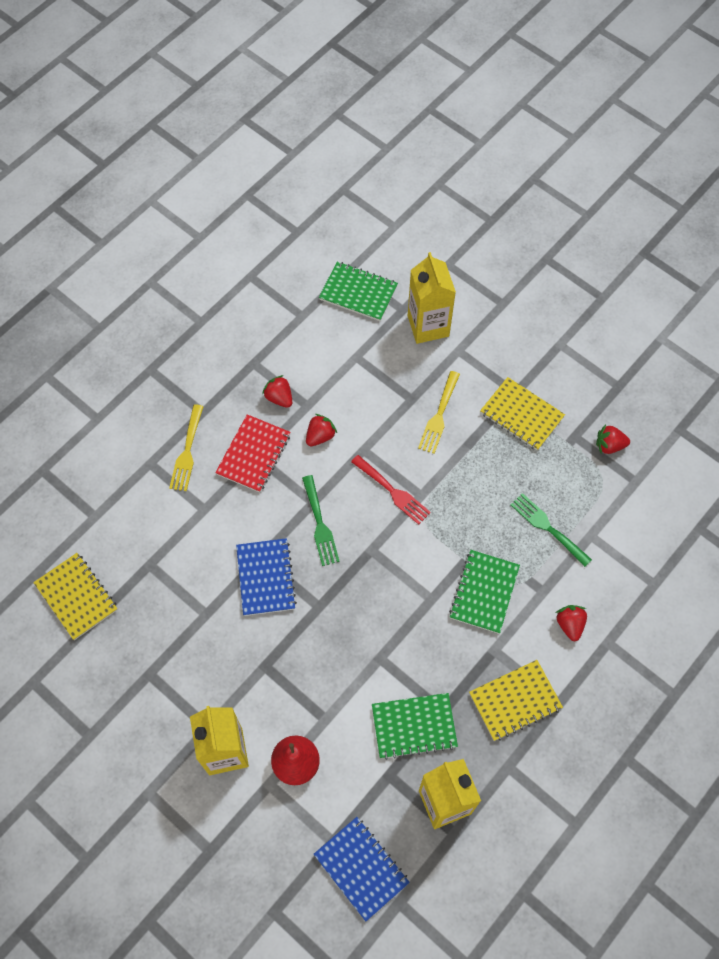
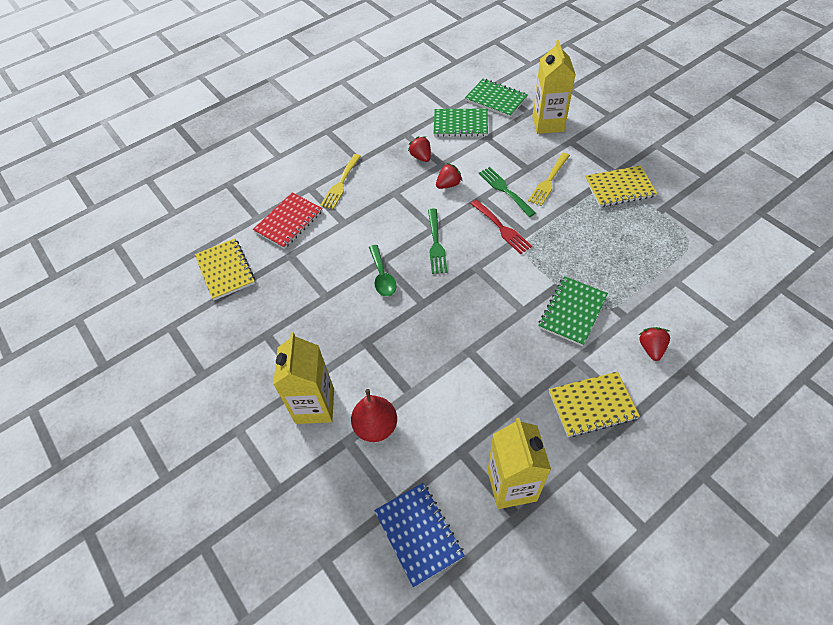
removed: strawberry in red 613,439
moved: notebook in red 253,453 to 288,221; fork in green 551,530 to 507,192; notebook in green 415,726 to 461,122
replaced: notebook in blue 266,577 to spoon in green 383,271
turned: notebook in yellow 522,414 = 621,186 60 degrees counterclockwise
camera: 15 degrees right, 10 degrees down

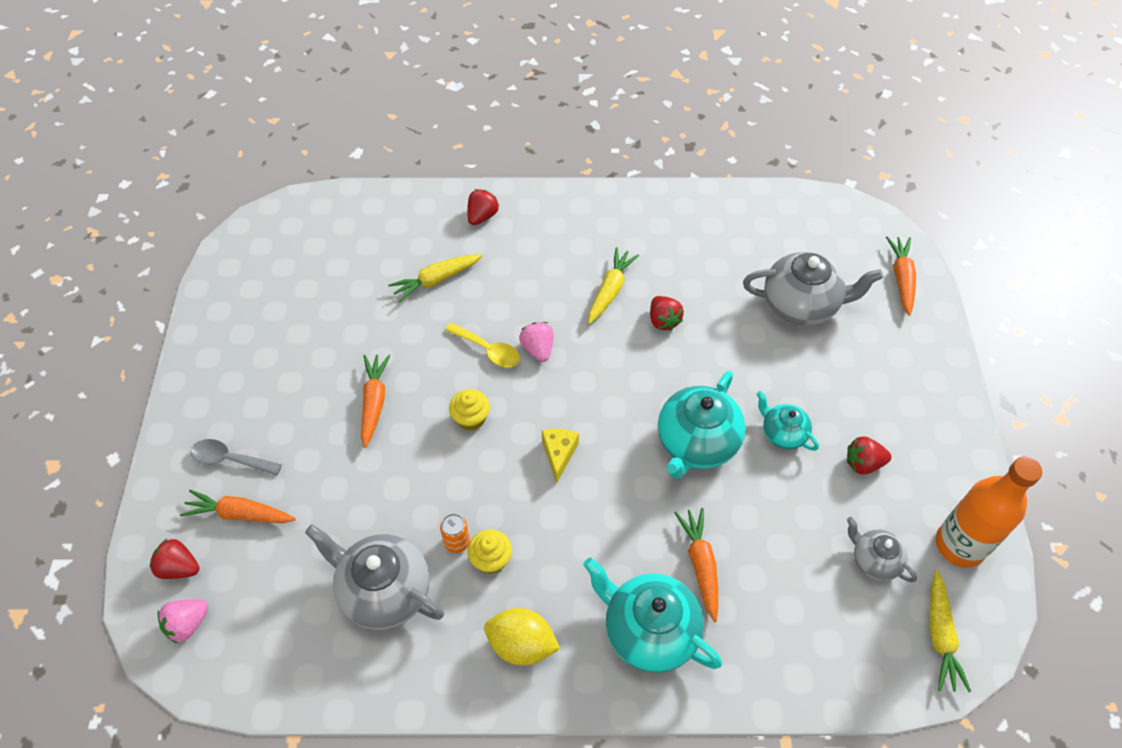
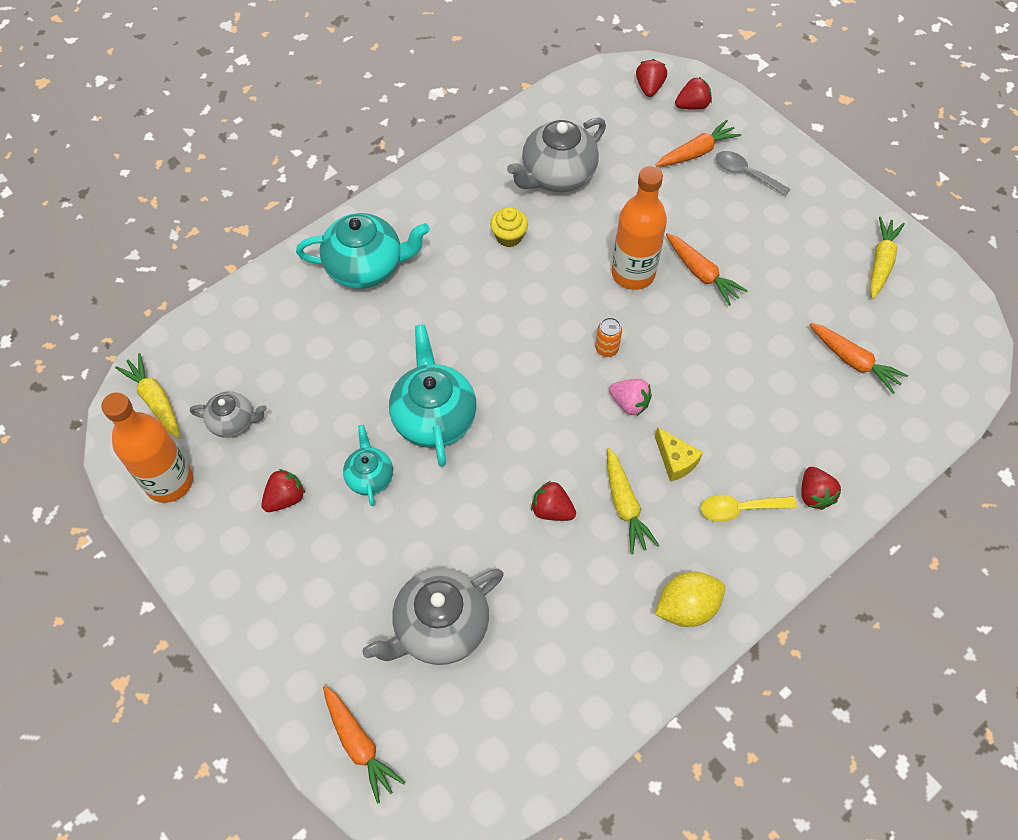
removed: cupcake in yellow 469,410
added: bottle in orange 639,228
moved: carrot in yellow 435,278 to 887,258; spoon in yellow 482,345 to 749,508; cheese in yellow 560,456 to 679,454; carrot in orange 696,565 to 858,358; can in orange 455,533 to 608,337; lemon in yellow 522,636 to 690,599
recoloured: strawberry in pink 183,621 to strawberry in red 651,78
turned: teapot in turquoise 788,421 = 368,465 105 degrees counterclockwise; spoon in grey 236,457 = 753,173 120 degrees counterclockwise; teapot in grey 374,577 = 556,155 150 degrees clockwise
camera: 140 degrees right, 5 degrees up

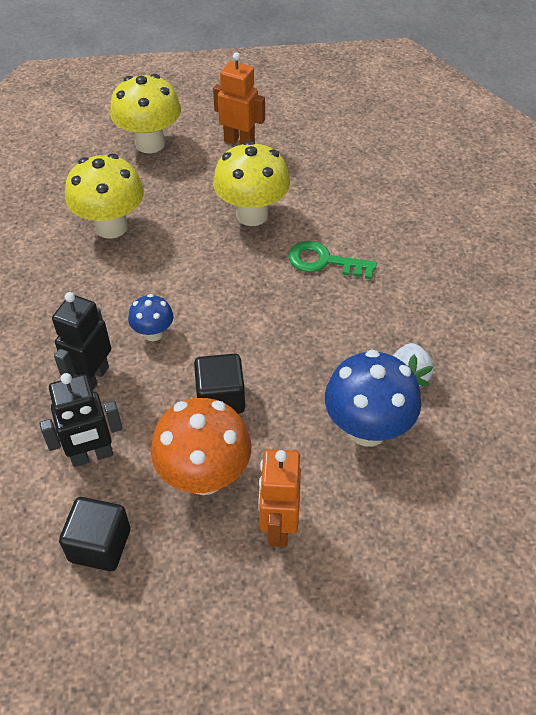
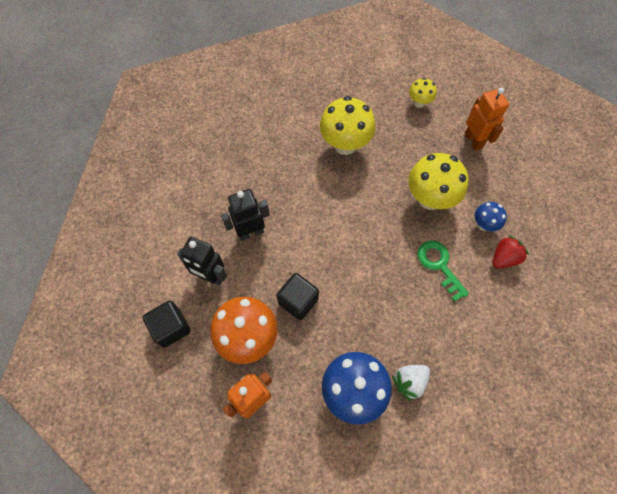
added: strawberry in red 510,252
moved: mushroom in blue 150,317 to 491,216
resized: mushroom in yellow 145,113 = 423,93 x0.53
camera: 45 degrees right, 15 degrees up

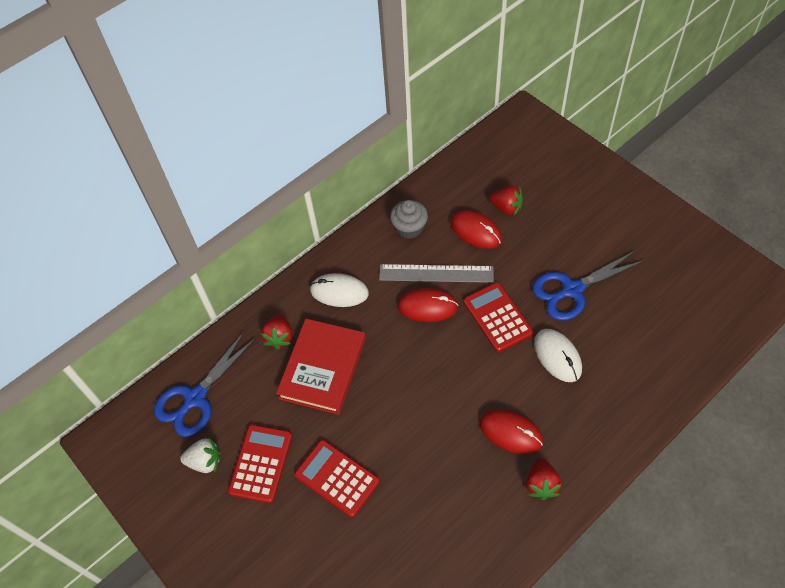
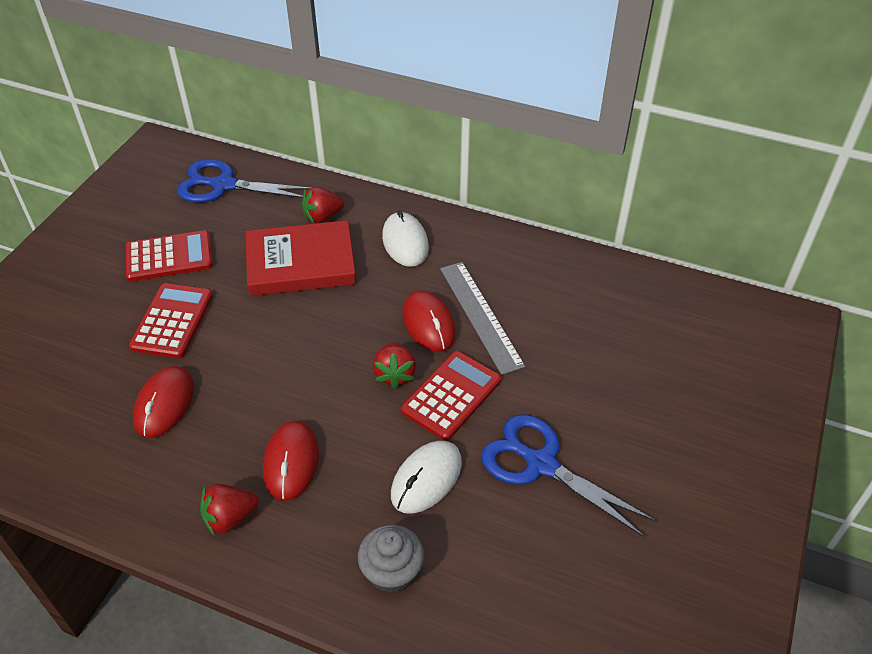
removed: strawberry in white 200,455
moved: strawberry in red 506,200 to 394,365; cupcake in grey 409,219 to 391,559; mouse in red 476,229 to 163,402
camera: 60 degrees right, 10 degrees down

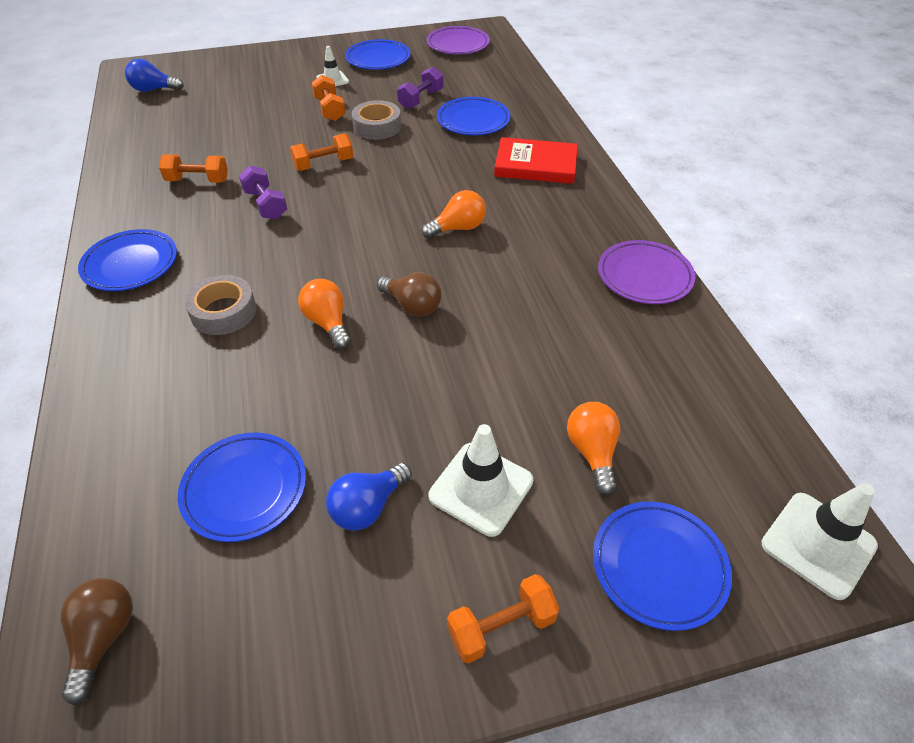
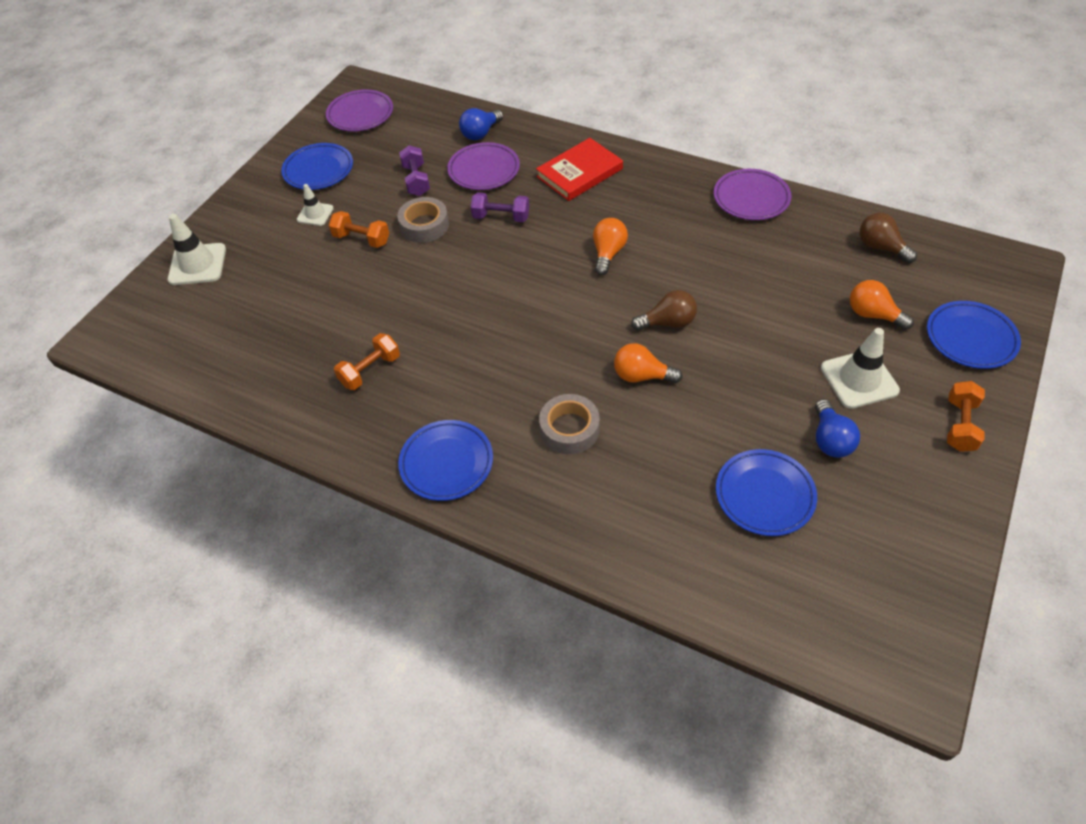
removed: dumbbell in orange 321,152
moved: light bulb in blue 154,75 to 481,124; dumbbell in purple 263,193 to 500,207; traffic cone in white 819,541 to 197,249; light bulb in brown 97,641 to 888,238
recoloured: plate in blue 473,116 to plate in purple 483,166
camera: 45 degrees left, 5 degrees up

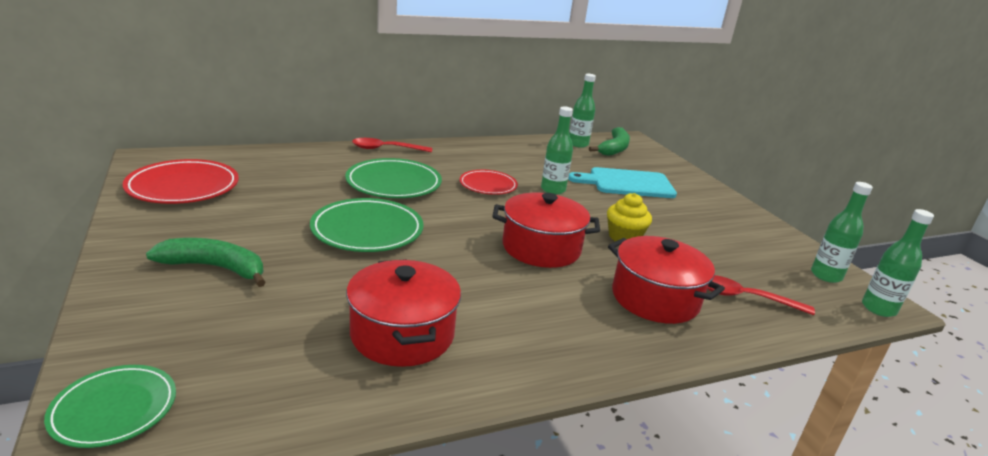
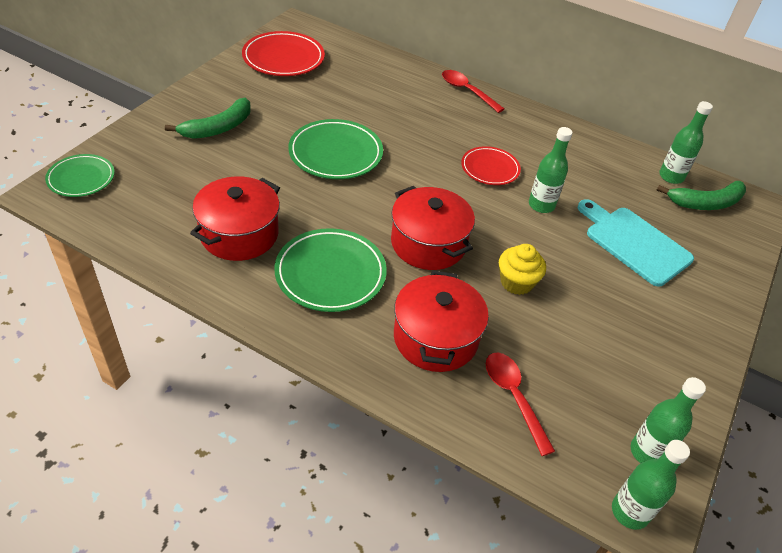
moved: plate in green 393,178 to 330,270
turned: banana in green 206,262 = 208,118 75 degrees clockwise
camera: 50 degrees right, 20 degrees up

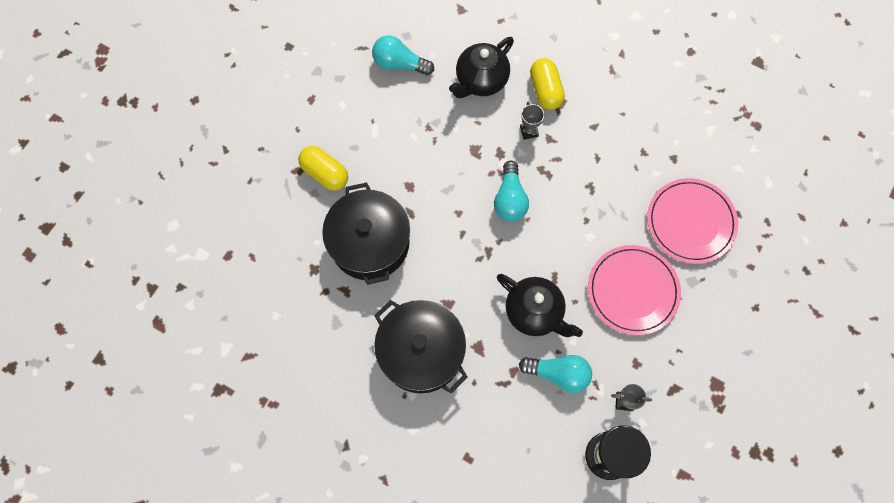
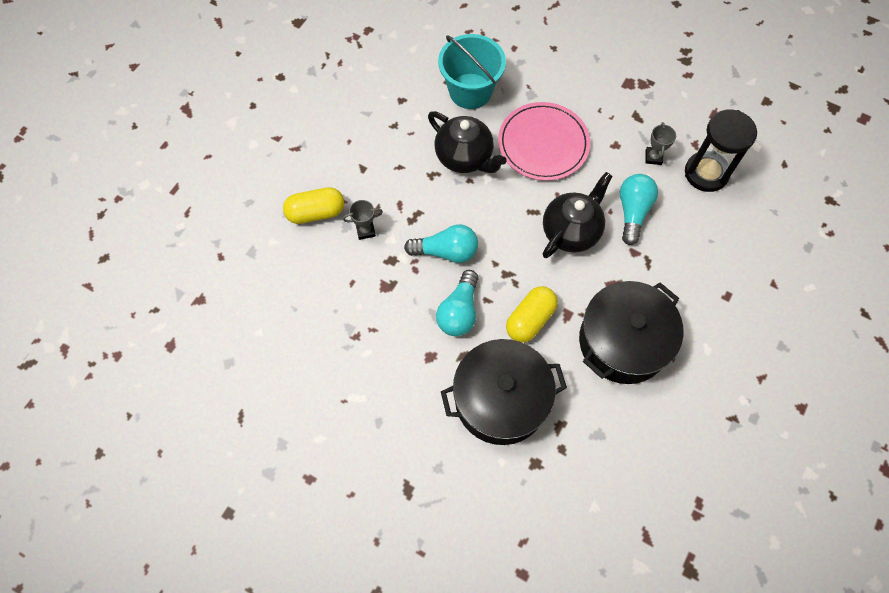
moved: light bulb in turquoise 403,55 to 457,303; teapot in black 481,67 to 467,142; capsule in yellow 323,168 to 532,314
replaced: plate in pink 692,221 to bucket in turquoise 472,71
camera: 90 degrees left, 5 degrees down

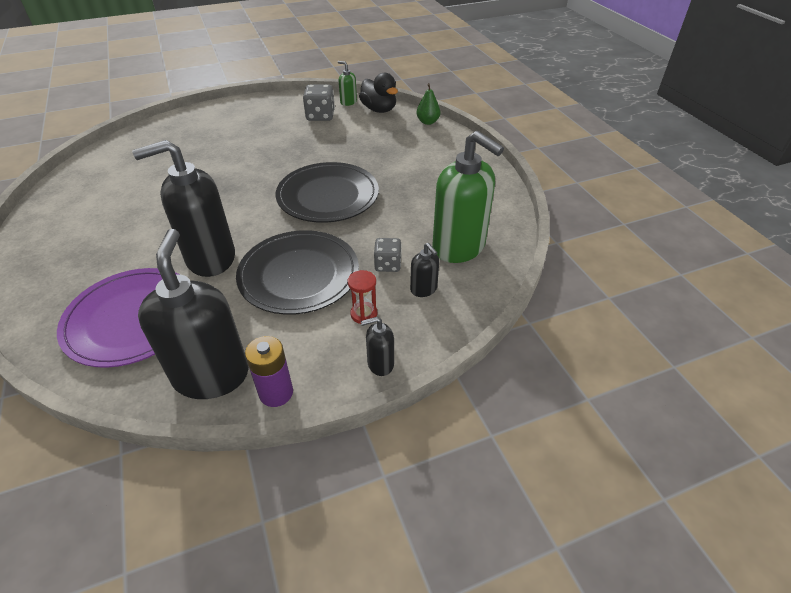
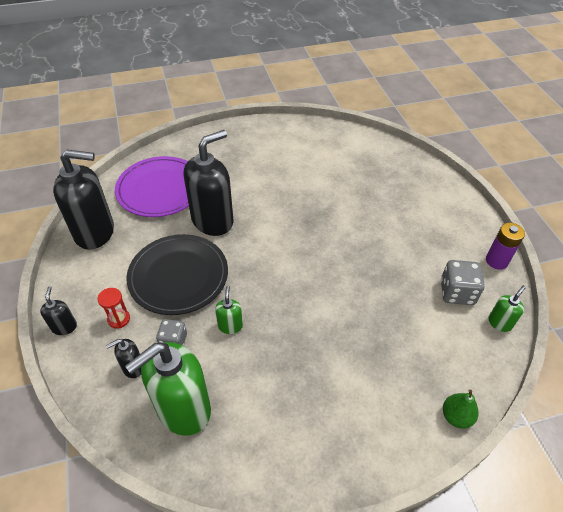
removed: duck in black 378,93; plate in black 327,192
added: soap dispenser in green 229,310
moved: battery in purple 269,371 to 505,246
turned: soap dispenser in black 183,208 = 208,183 60 degrees clockwise
camera: 95 degrees right, 5 degrees up

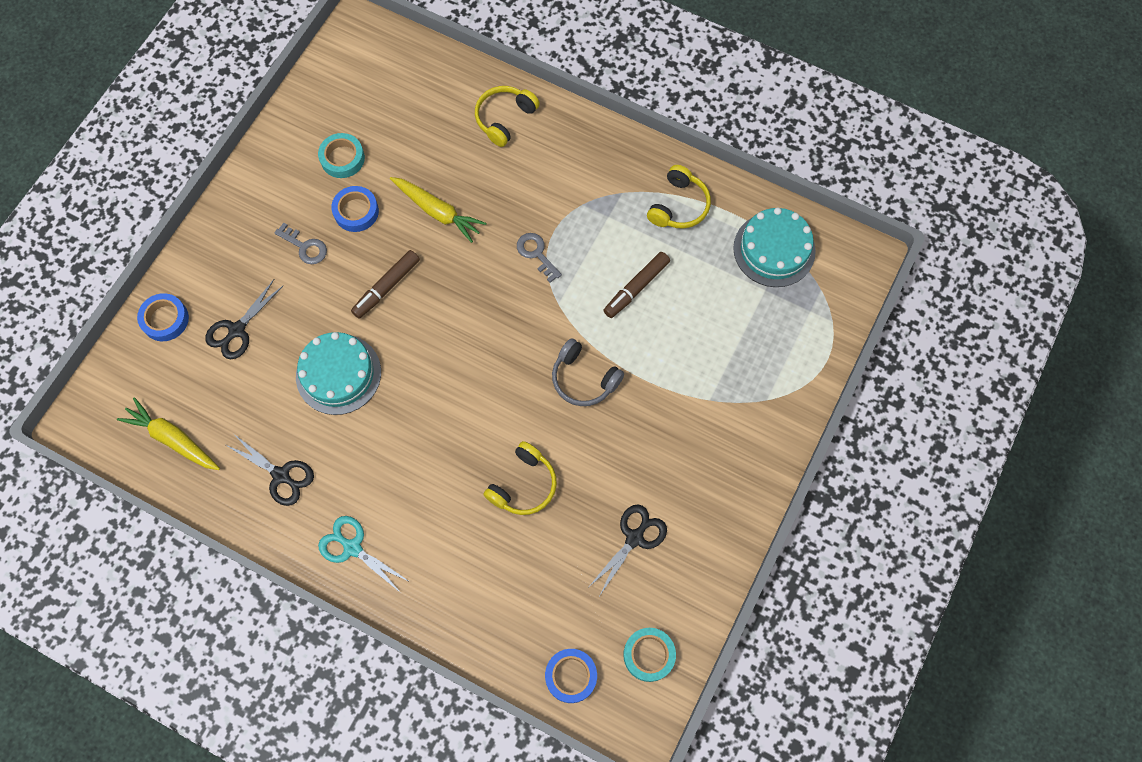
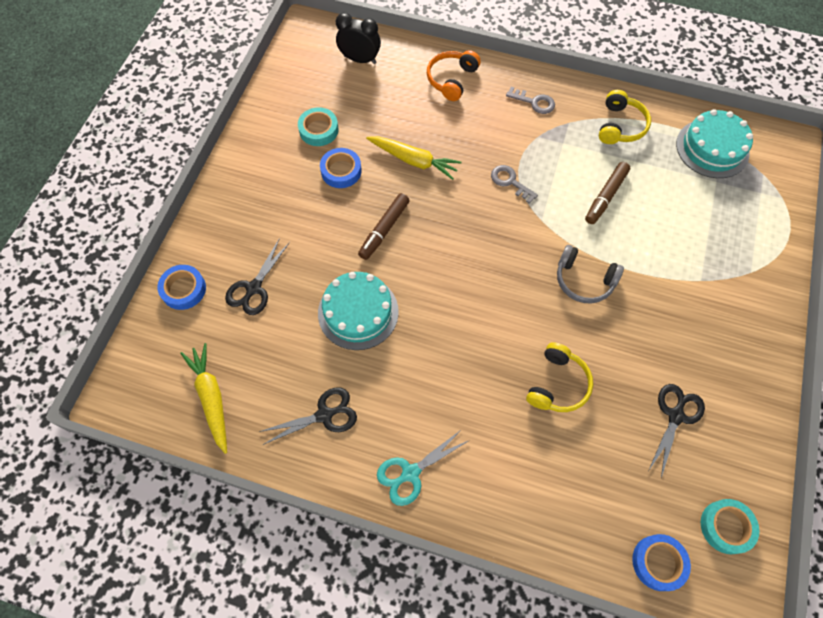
added: clock in black 358,38
moved: key in grey 300,243 to 530,100
recoloured: headphones in yellow 507,116 to headphones in orange 454,75
turned: carrot in yellow 168,433 = 203,398 45 degrees clockwise; scissors in black 270,470 = 308,416 45 degrees counterclockwise; scissors in turquoise 364,554 = 423,467 60 degrees counterclockwise
camera: 10 degrees left, 5 degrees down

